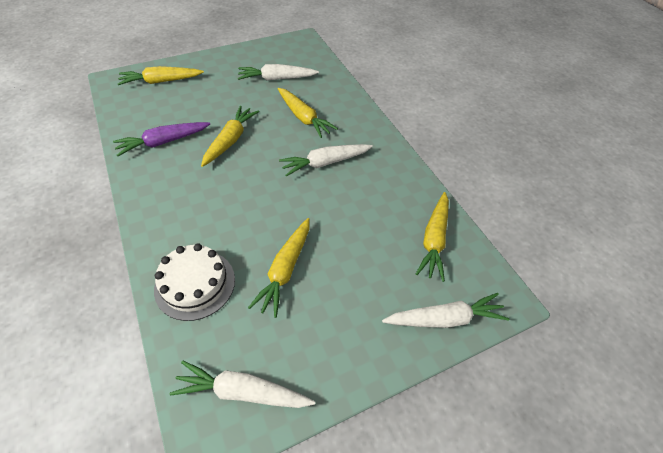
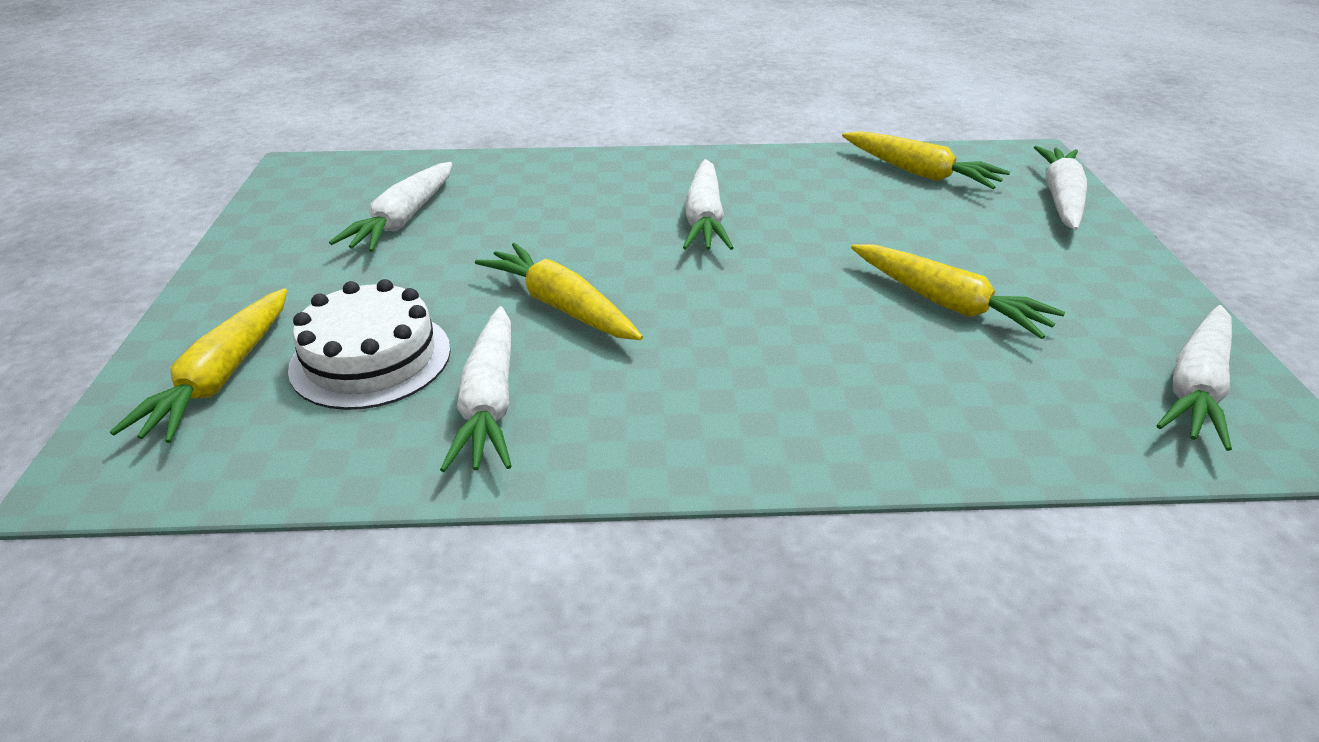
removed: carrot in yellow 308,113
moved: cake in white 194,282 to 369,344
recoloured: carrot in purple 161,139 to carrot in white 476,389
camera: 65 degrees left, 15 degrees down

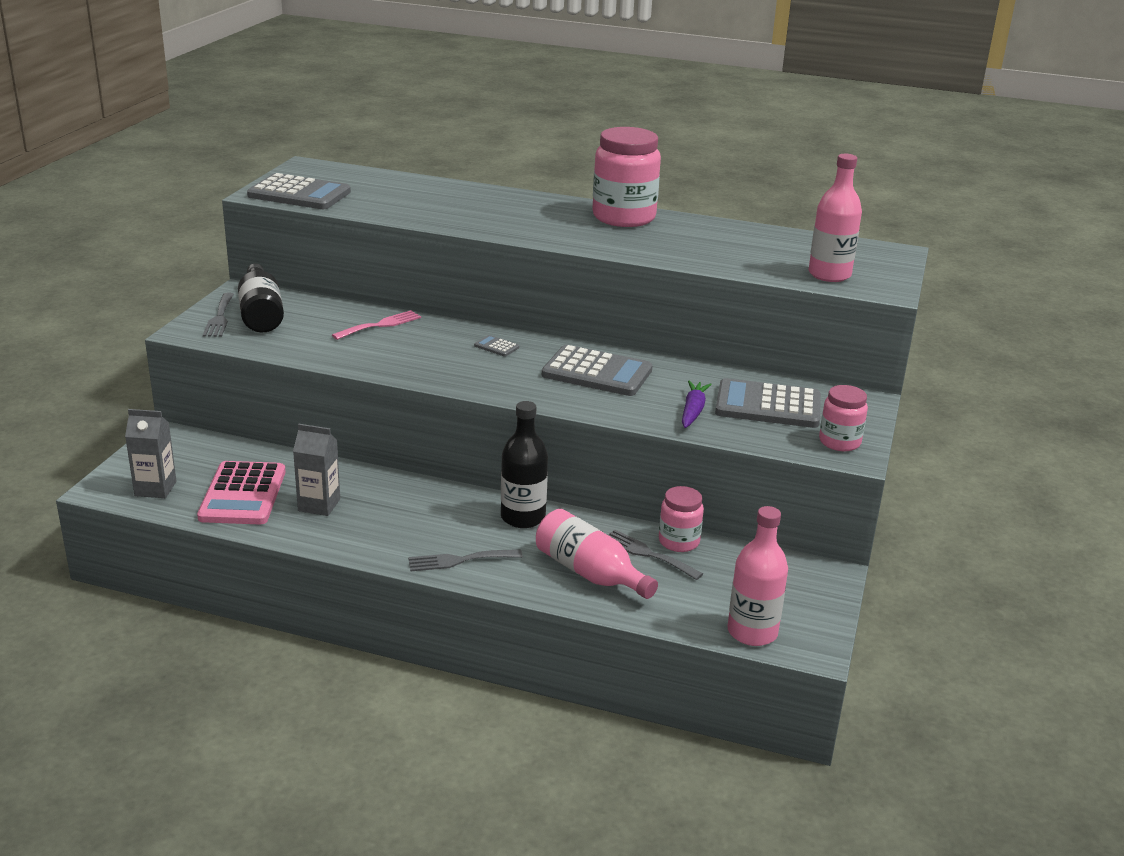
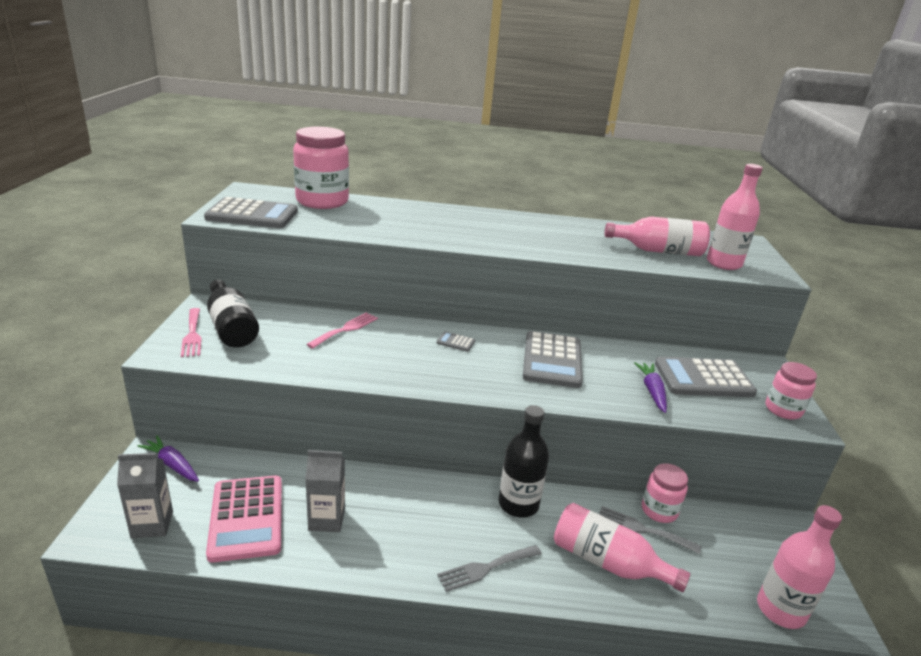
added: bottle in pink 657,236; carrot in purple 168,458
moved: jar in pink 626,177 to 321,168
recoloured: fork in grey 218,315 to fork in pink 191,332
turned: calculator in grey 597,370 = 553,359 90 degrees clockwise
camera: 15 degrees left, 0 degrees up

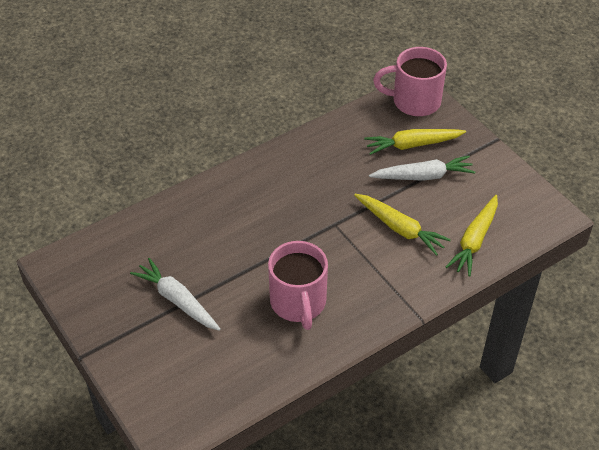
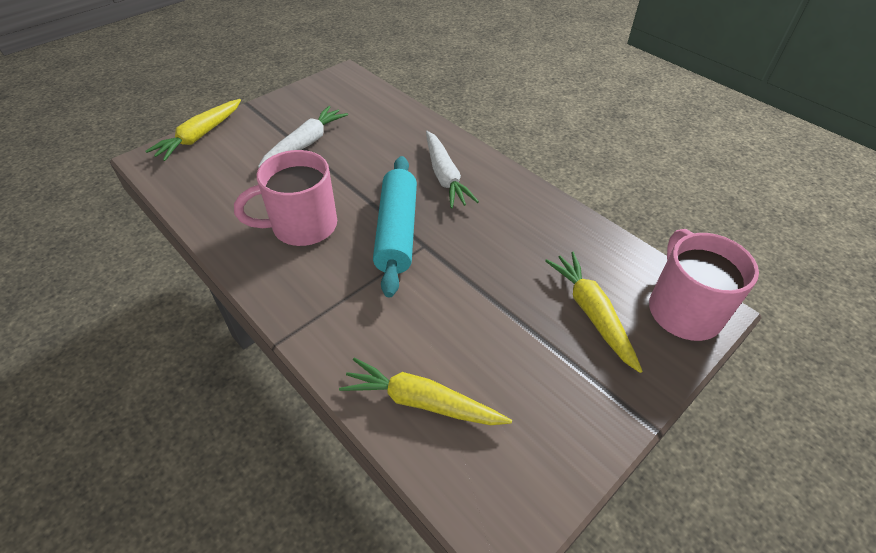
added: rolling pin in turquoise 395,227
moved: carrot in white 422,168 to 452,169; carrot in yellow 402,225 to 193,130
camera: 80 degrees right, 0 degrees up

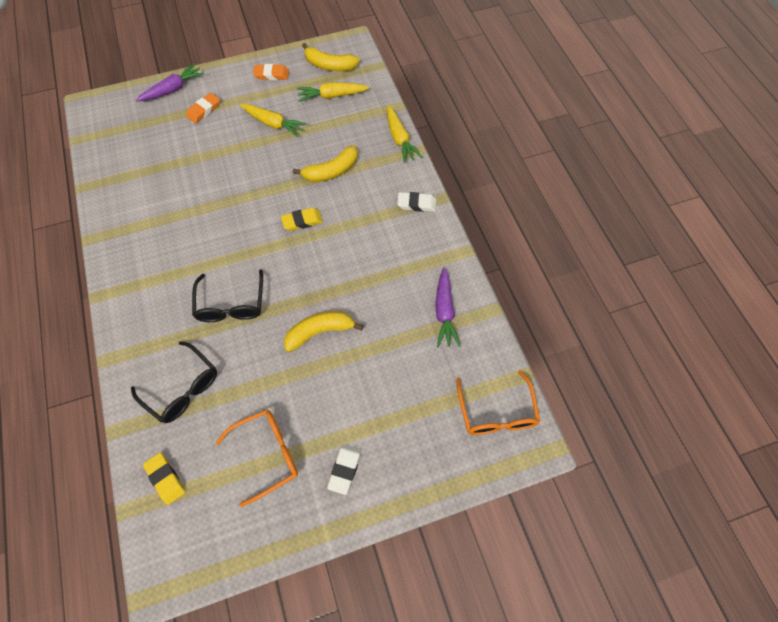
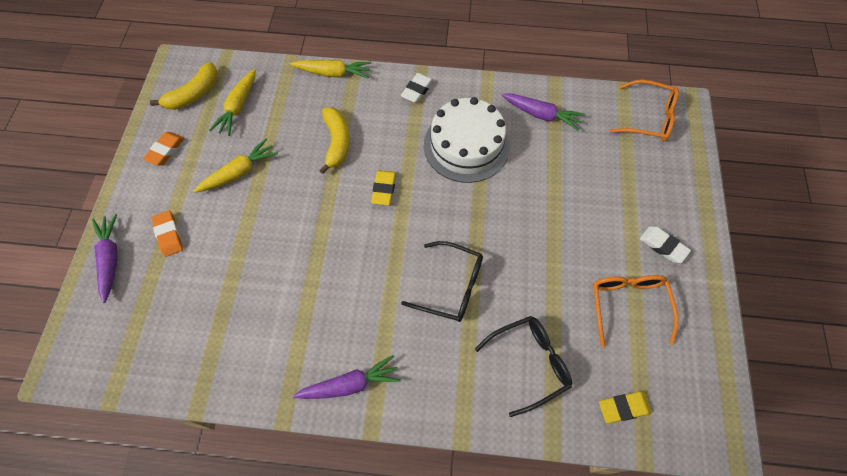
removed: banana in yellow 324,331
added: cake in white 467,140; carrot in purple 346,377
camera: 65 degrees left, 0 degrees up

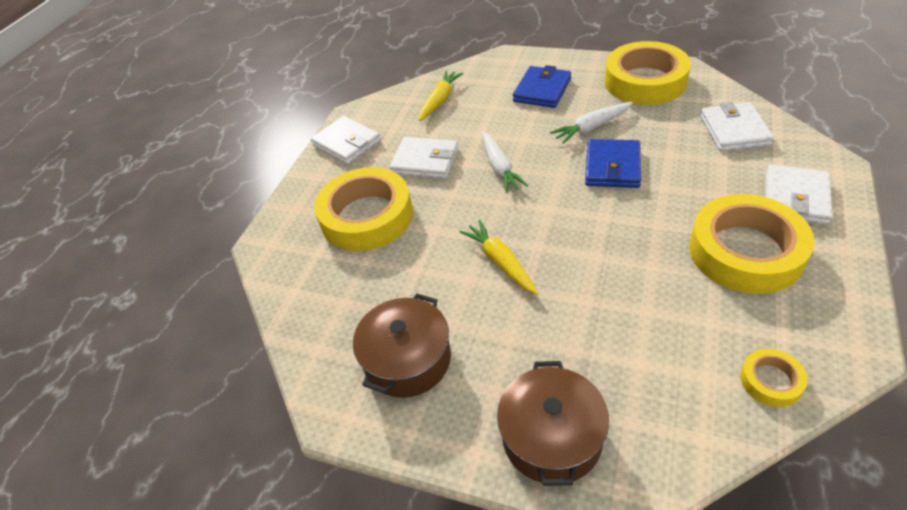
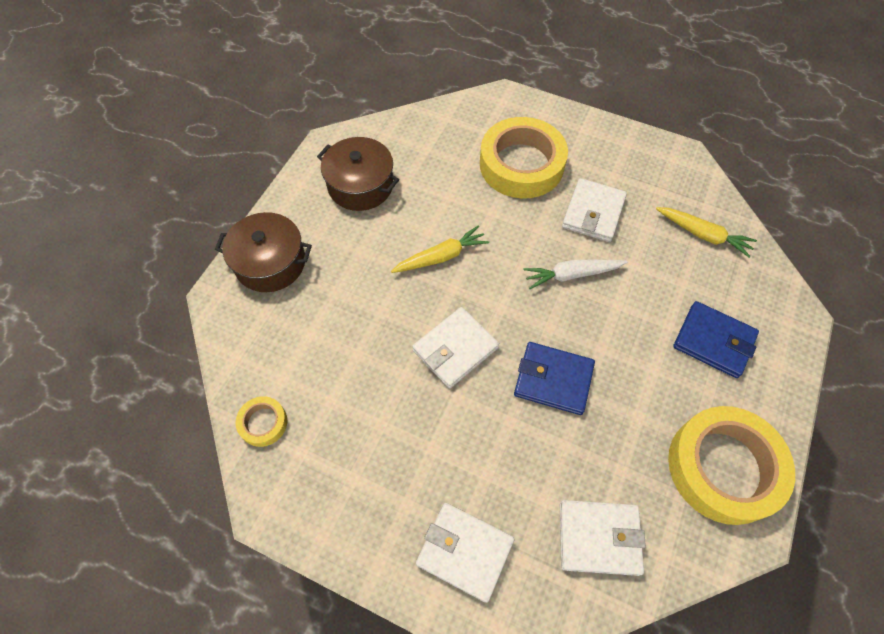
removed: carrot in white 591,123; tape in yellow 751,244
moved: wallet in white 346,140 to 455,348
camera: 90 degrees right, 15 degrees up

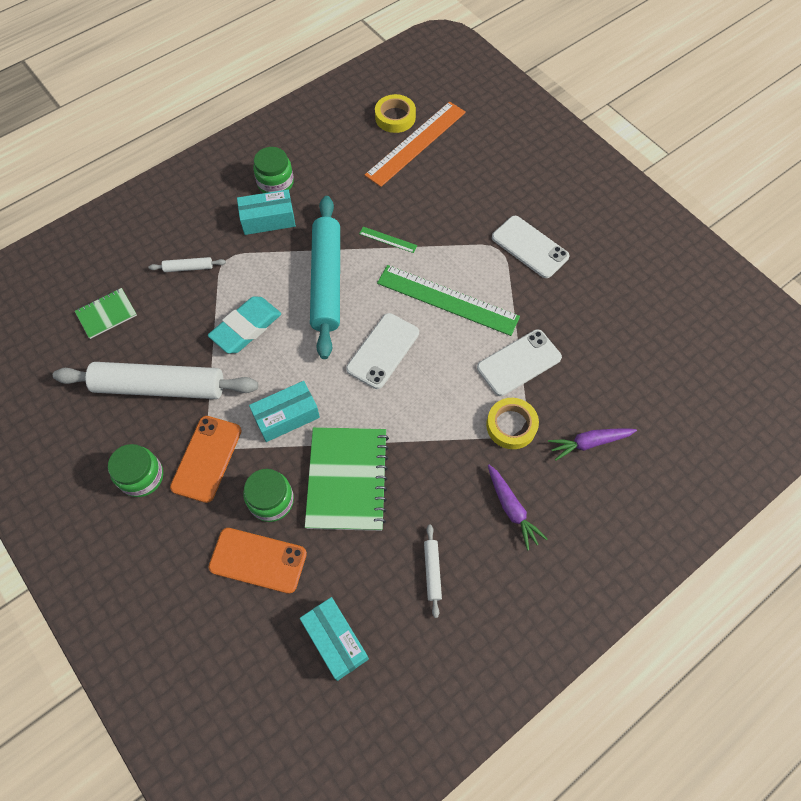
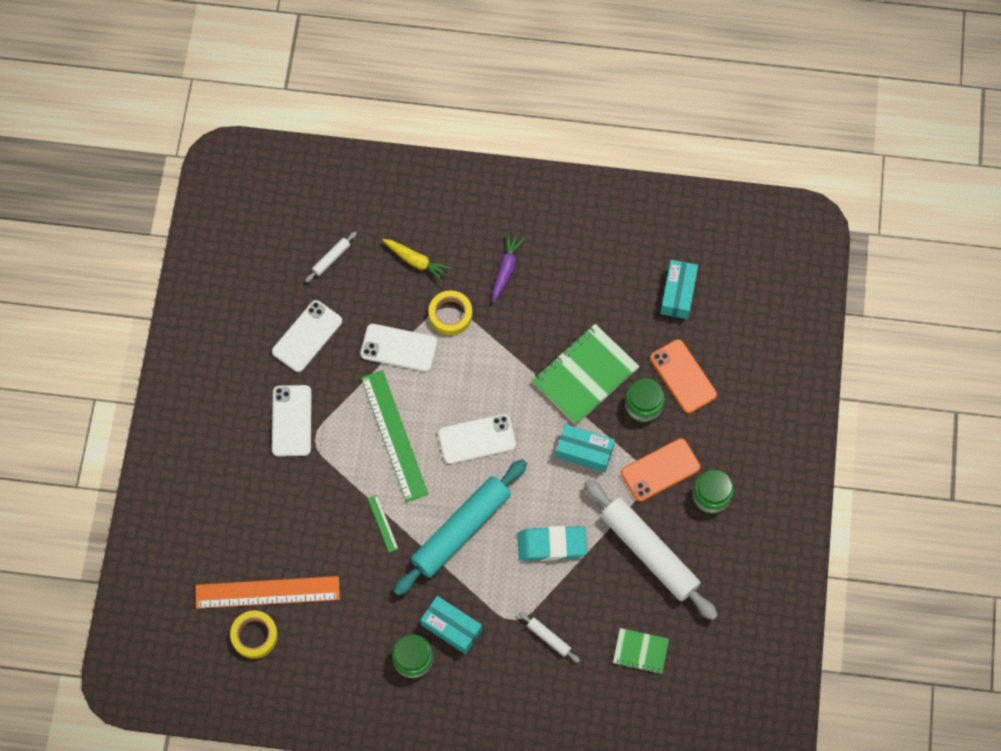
added: phone in white 307,336
moved: rolling pin in white 433,571 to 331,257
recoloured: carrot in purple 592,444 to carrot in yellow 417,260
camera: 135 degrees left, 5 degrees up

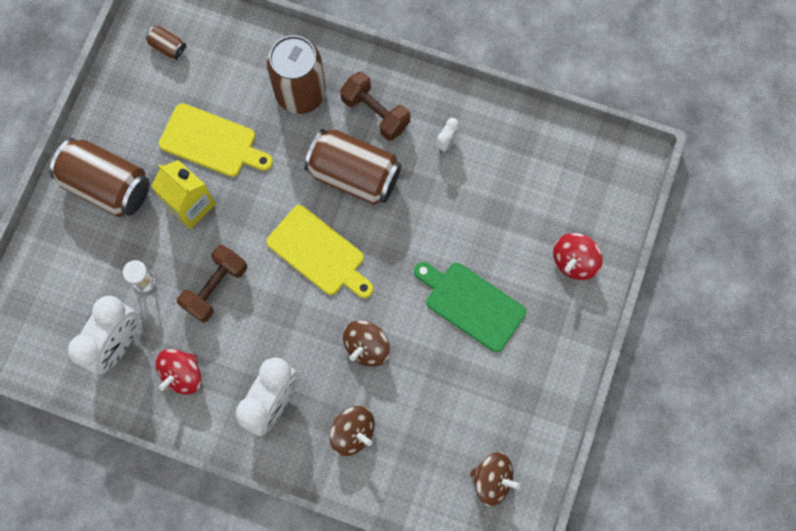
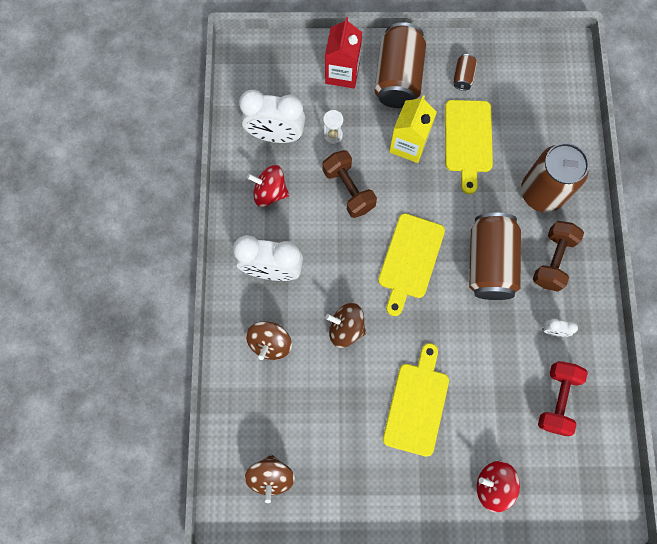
added: carton in red 343,52; dumbbell in red 563,398
moved: can in brown 166,42 to 465,72
recoloured: cutting board in green 470,307 to cutting board in yellow 416,400
turned: dumbbell in brown 212,283 = 349,184 45 degrees clockwise
camera: 70 degrees right, 0 degrees up

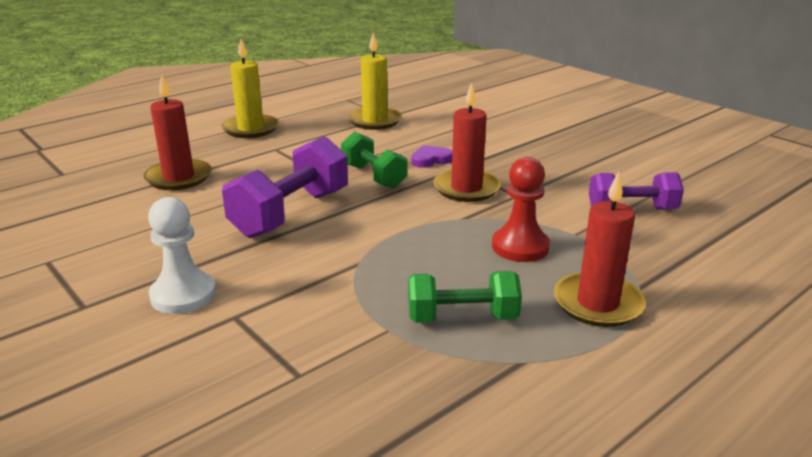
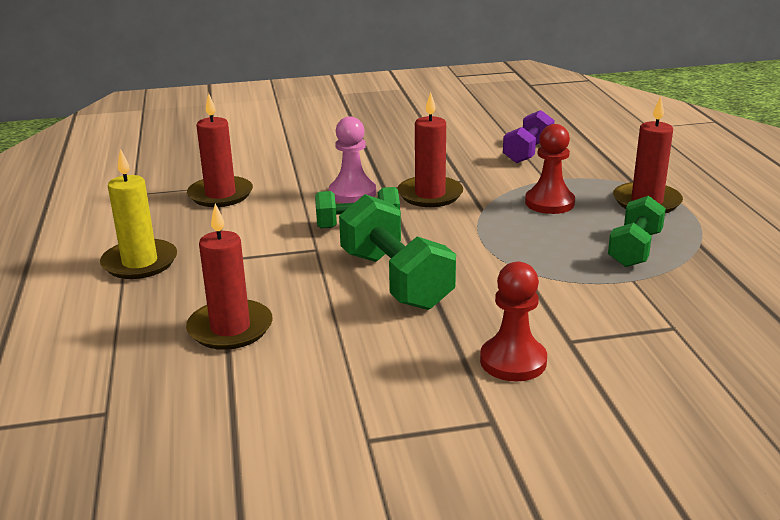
replaced: heart in purple 432,156 to pawn in pink 352,159
recoloured: candle in yellow 375,81 to candle in red 220,150; dumbbell in purple 285,187 to dumbbell in green 397,252; pawn in white 182,255 to pawn in red 513,321
camera: 60 degrees left, 0 degrees up

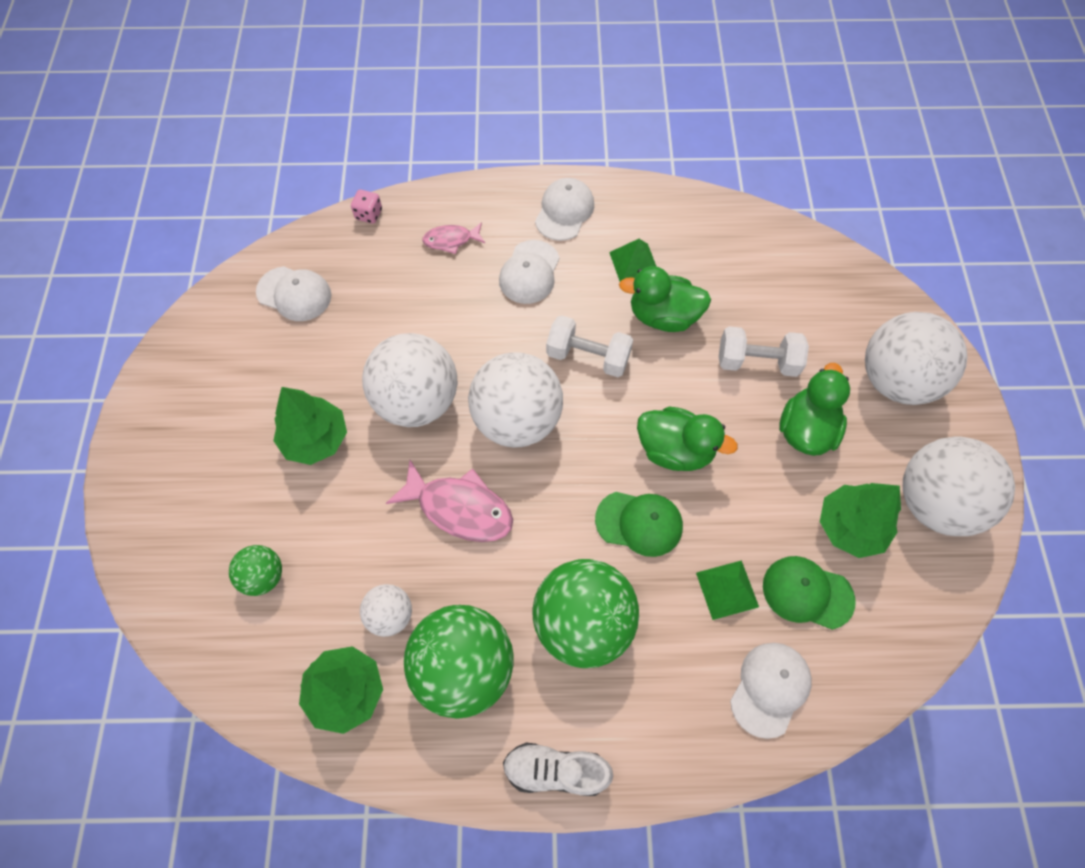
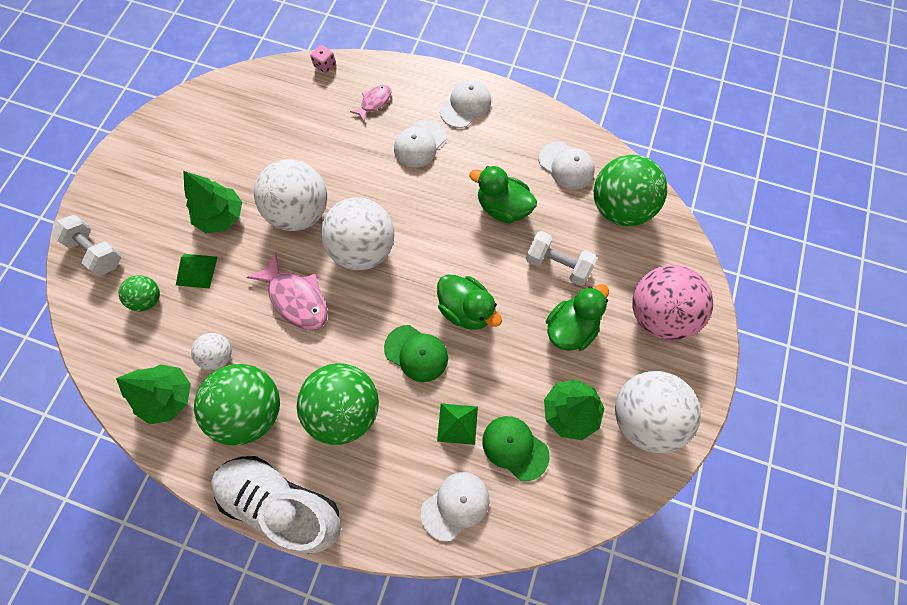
added: ball in green 630,190
moved: pyramid in green 633,260 to 197,271; cap in white 294,293 to 567,165; dumbbell in white 589,346 to 86,245
recoloured: ball in white 916,358 to ball in pink 672,302
turned: fish in pink 453,238 = 370,103 120 degrees clockwise
resized: shoe in white 558,769 = 276,505 x1.77
camera: 20 degrees right, 5 degrees up

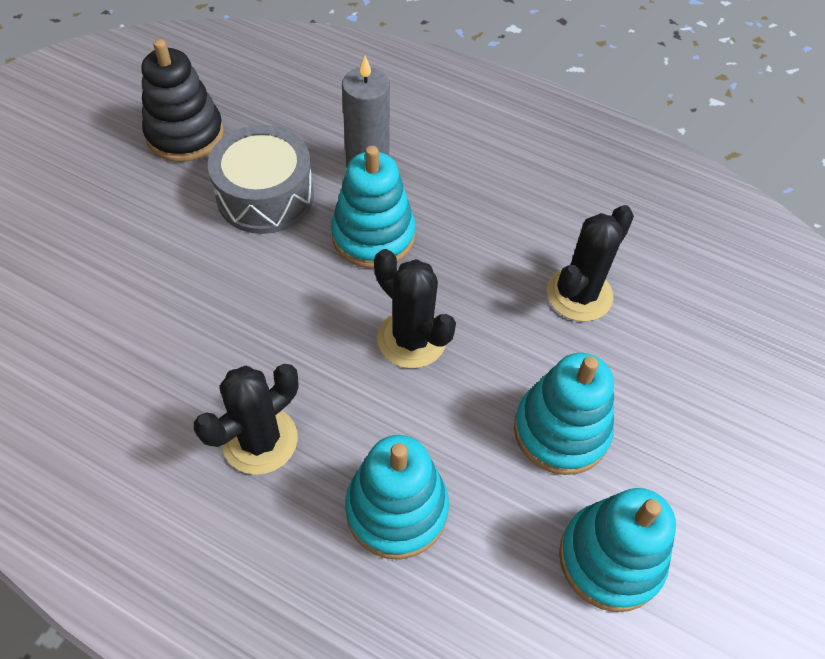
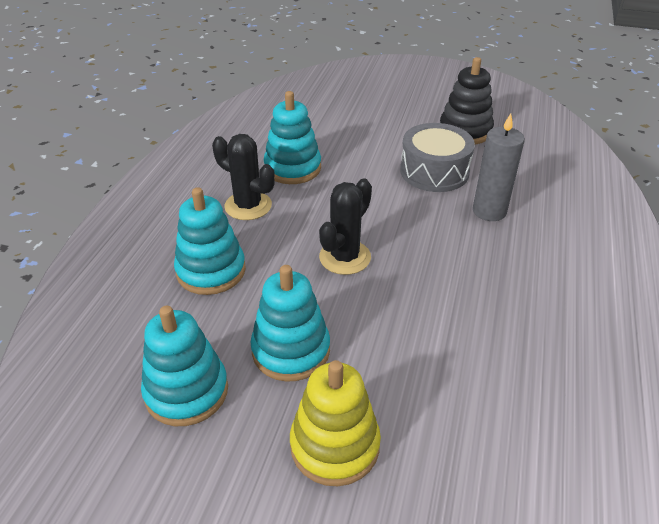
removed: cactus in black 590,263
added: stacking toy in yellow 335,423
moved: stacking toy in turquoise 373,207 to 292,137
camera: 80 degrees right, 15 degrees down

